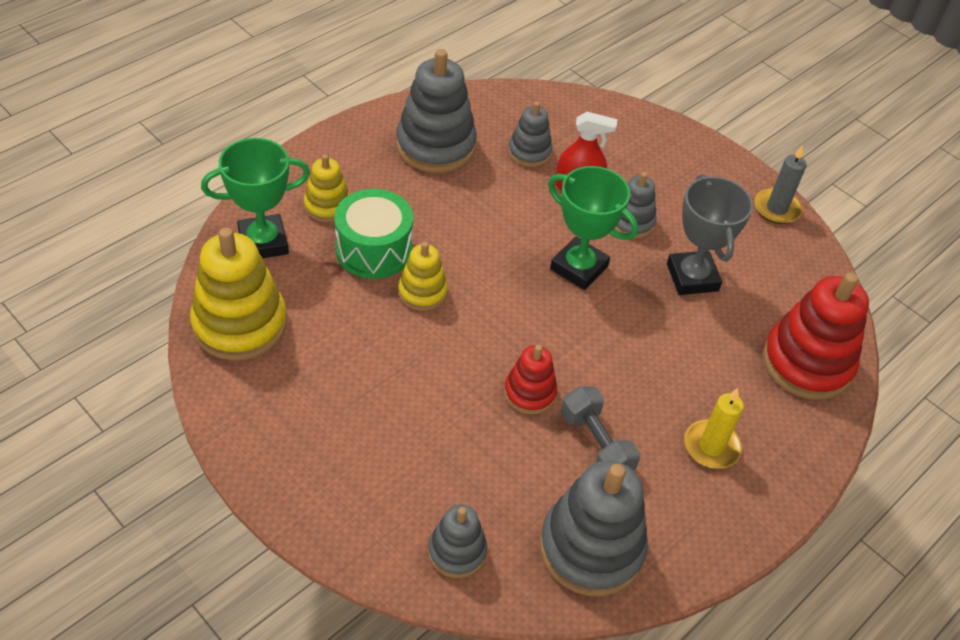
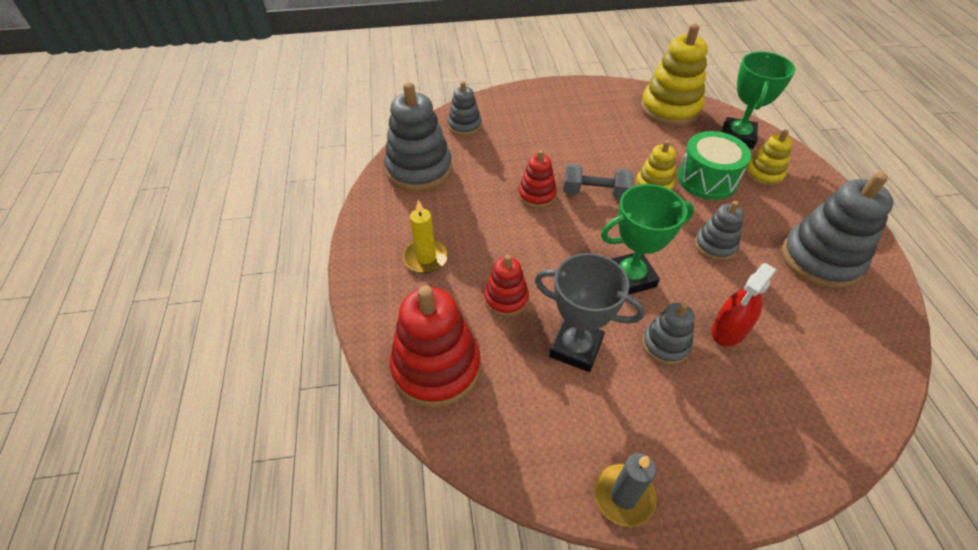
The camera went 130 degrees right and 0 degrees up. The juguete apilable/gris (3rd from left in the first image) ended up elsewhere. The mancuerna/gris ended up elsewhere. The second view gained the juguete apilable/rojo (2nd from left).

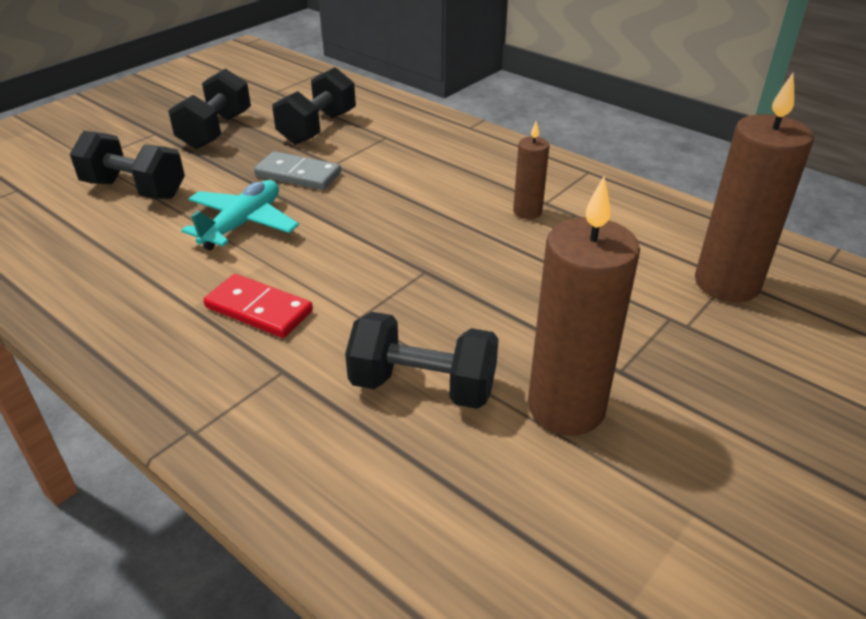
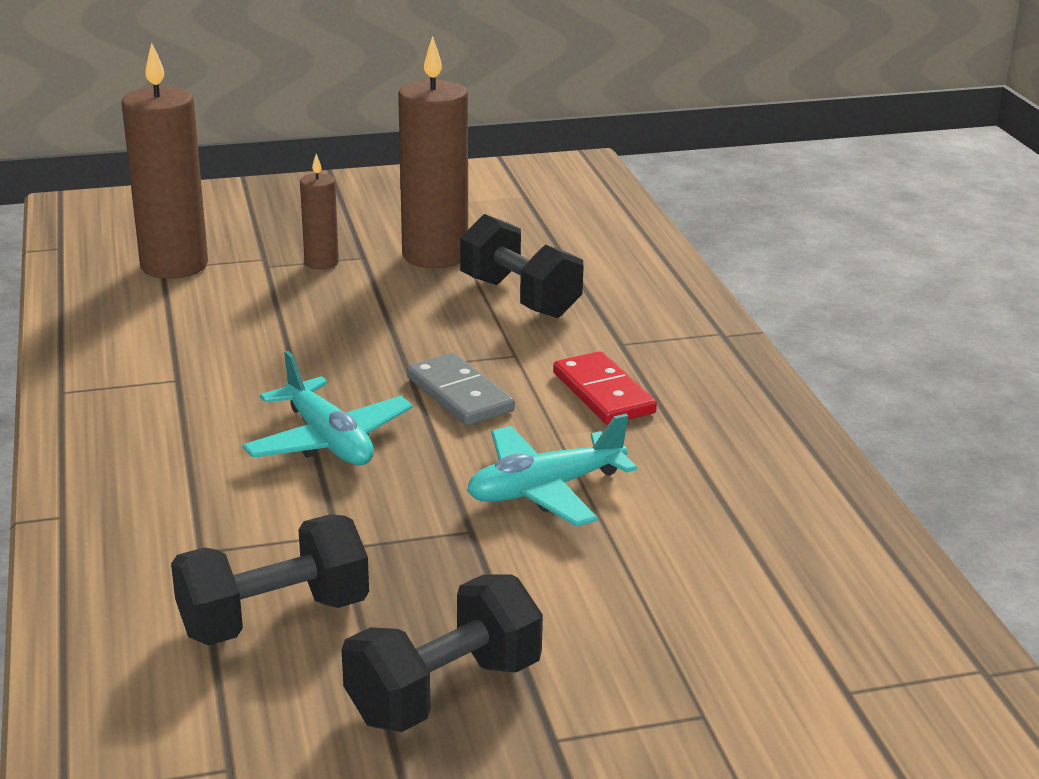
The camera went 145 degrees left and 10 degrees down. The second view lost the mancuerna/negro (1st from left). The ficha de dominó/gris ended up elsewhere. The vela/marrón (1st from left in the first image) ended up elsewhere. The second view gained the avión/turquesa (1st from left).

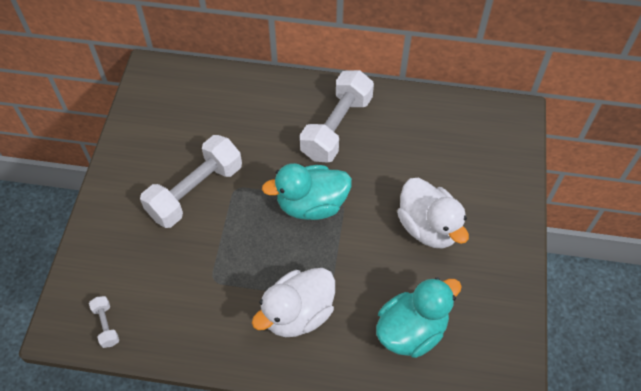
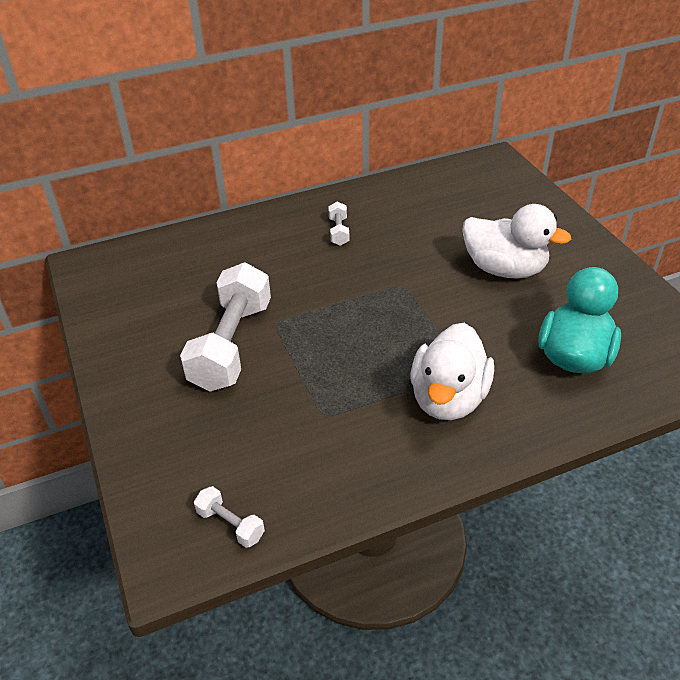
The camera went 30 degrees left and 15 degrees down. The second view lost the pato/turquesa (1st from left). The size of the mancuerna/blanco (3rd from left) changed by a factor of 0.43.

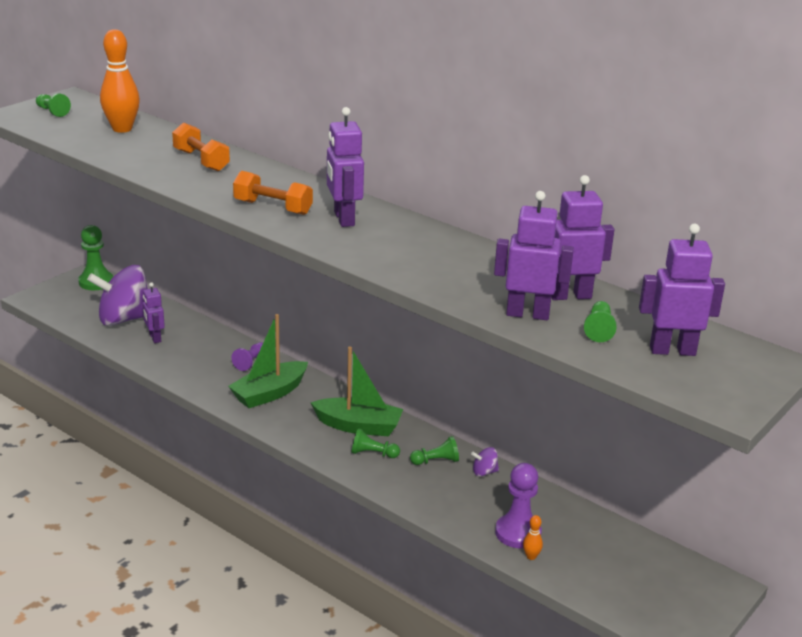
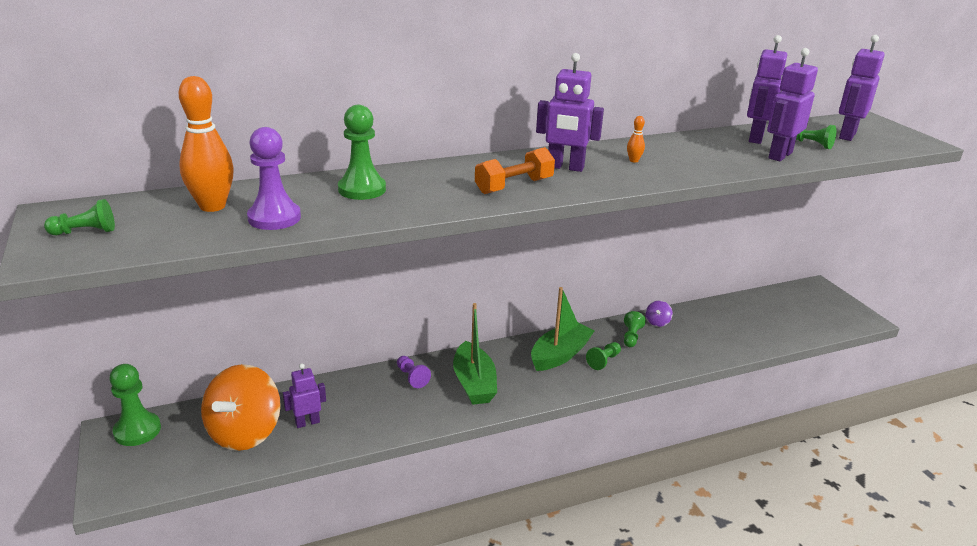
The camera went 60 degrees left and 0 degrees up. What was the peonza/morado (1st from left) turned into the peonza/naranja. The robot/morado (1st from left) ended up facing another way, 150 degrees clockwise from before. Where the mancuerna/naranja (1st from left) stood, the peón/verde (3rd from left) came to stand. The peón/morado (2nd from left in the first image) ended up elsewhere. The bolo/naranja (2nd from left) ended up elsewhere.

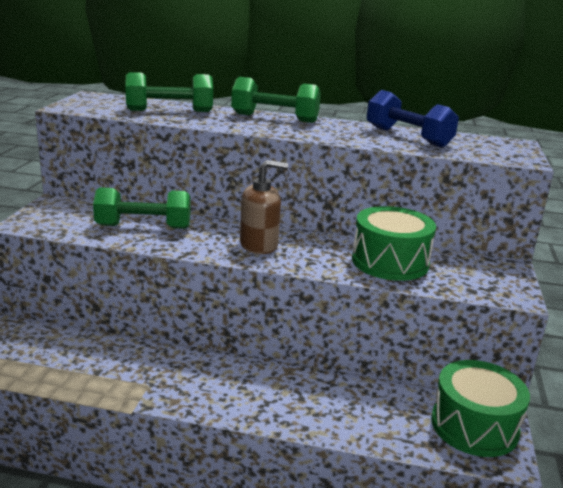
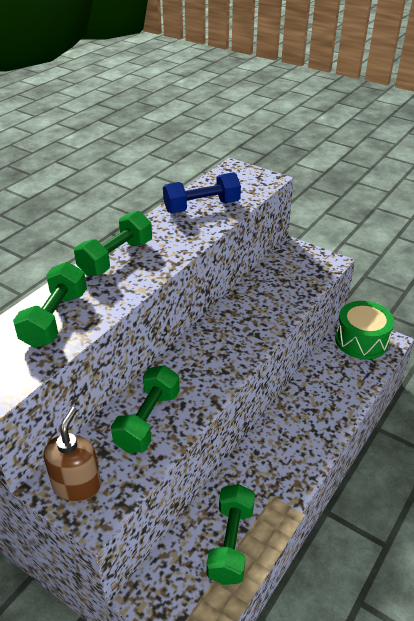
The camera went 65 degrees left and 15 degrees up. The dispensador de jabón/marrón ended up elsewhere. The second view lost the tambor/verde (1st from left). The second view gained the mancuerna/verde (4th from left).

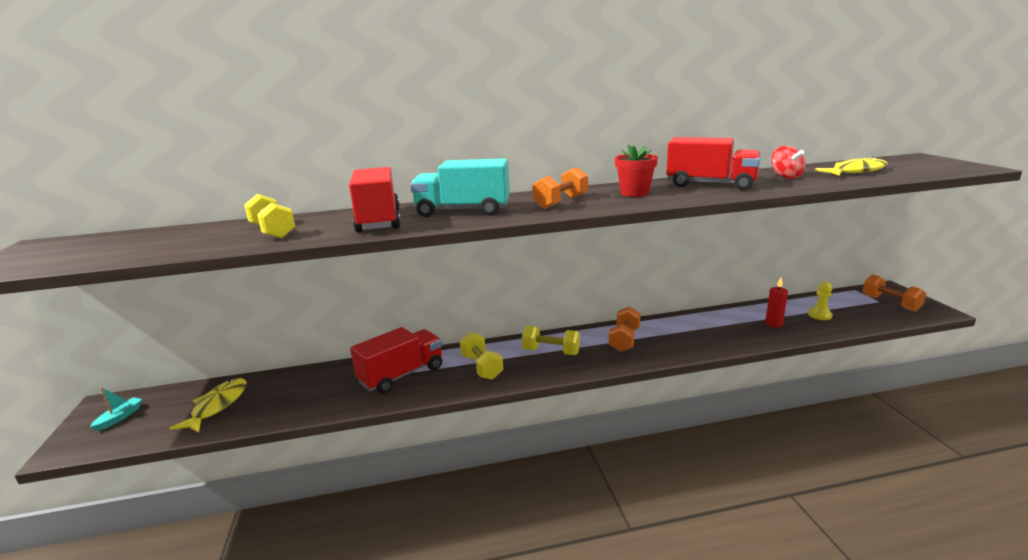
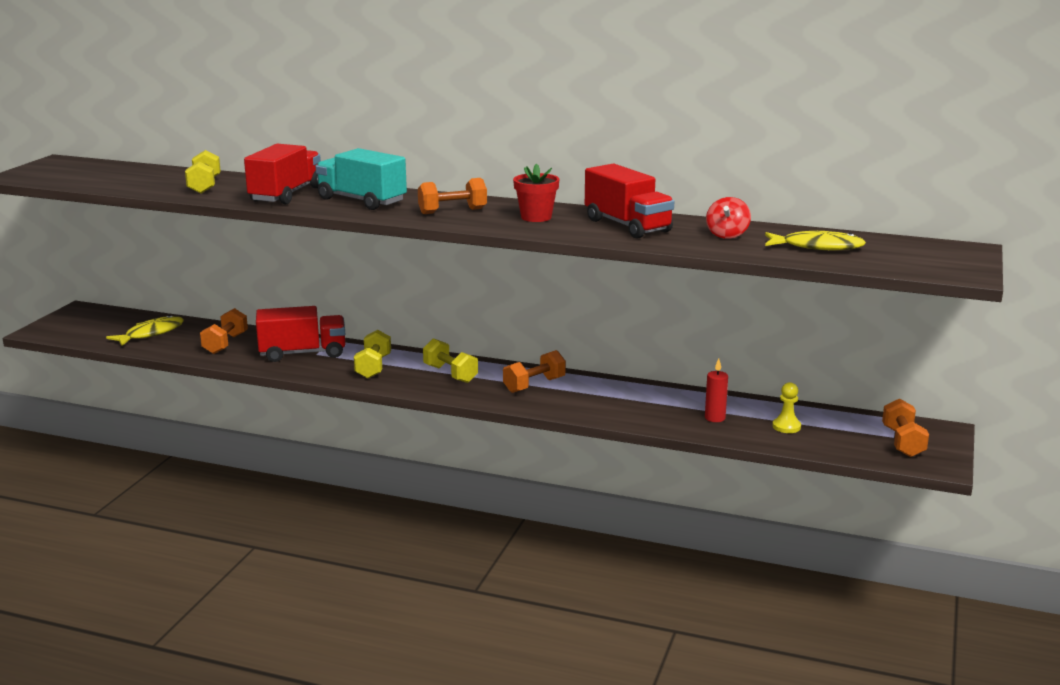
The camera went 30 degrees right and 0 degrees up. The second view lost the barco/turquesa. The second view gained the mancuerna/naranja (1st from left).

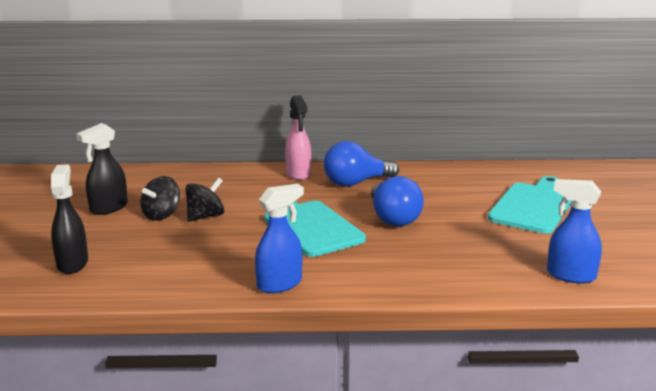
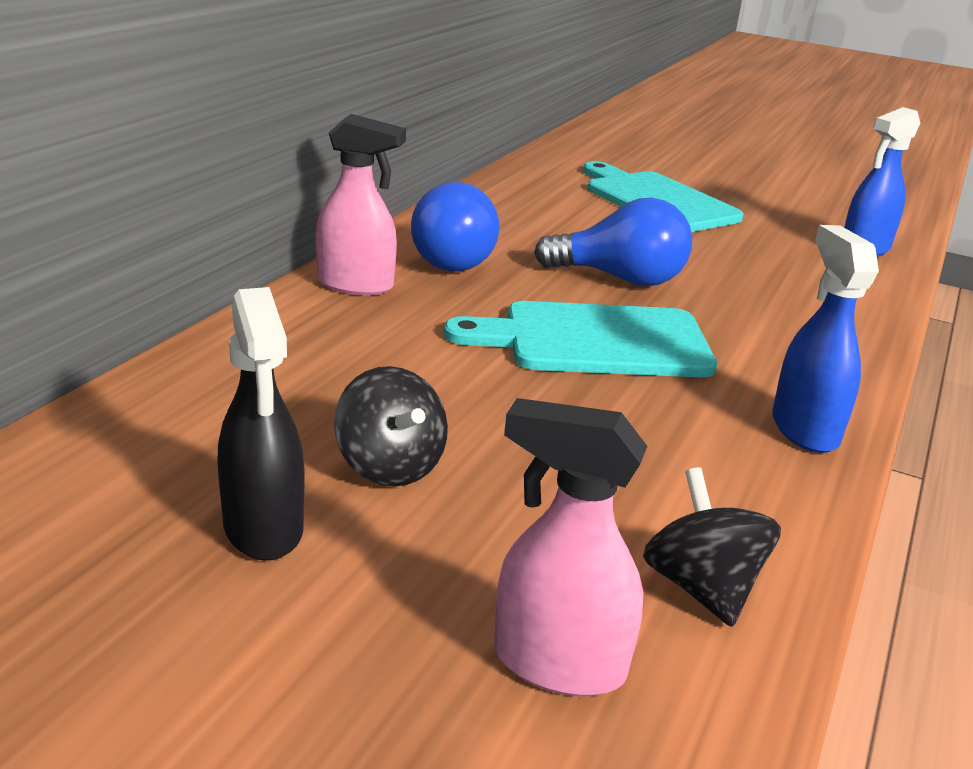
The camera went 65 degrees left and 5 degrees up. What was the pulverizador/negro (1st from left) turned into the pulverizador/rosa (2nd from left). The peonza/negro (2nd from left) ended up elsewhere.

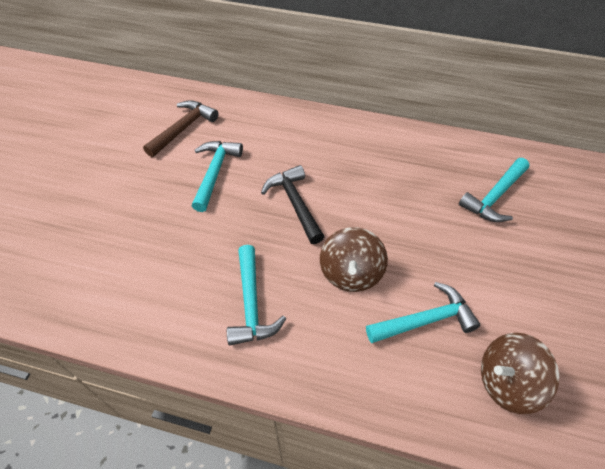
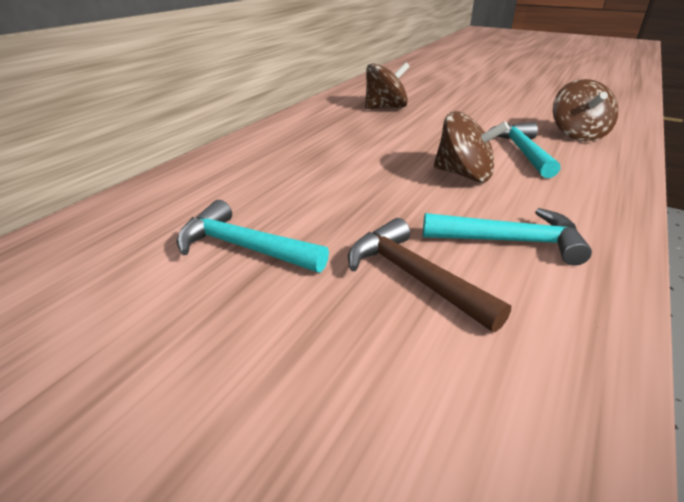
The camera went 75 degrees left and 20 degrees down. The martillo/marrón ended up elsewhere. The second view lost the martillo/negro. Where the martillo/turquesa (4th from left) stood, the peonza/marrón (1st from left) came to stand.

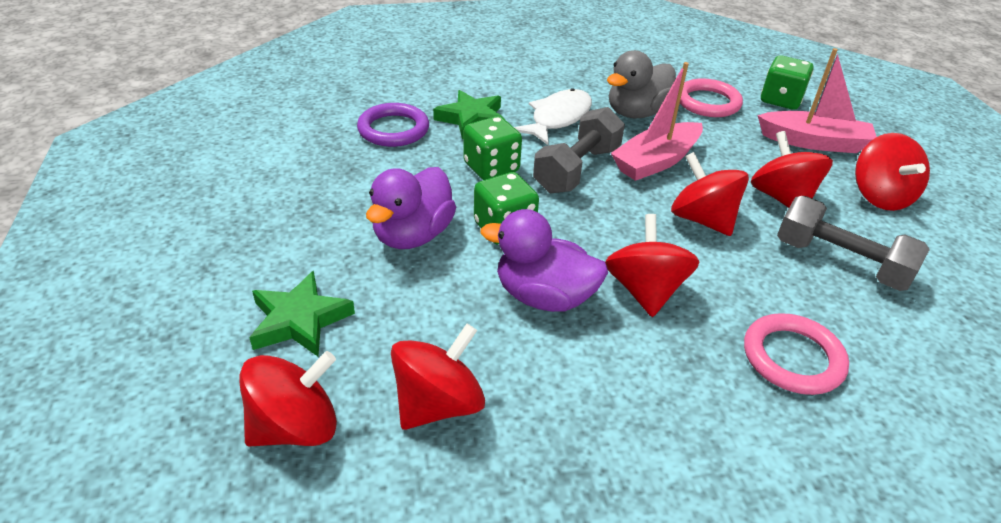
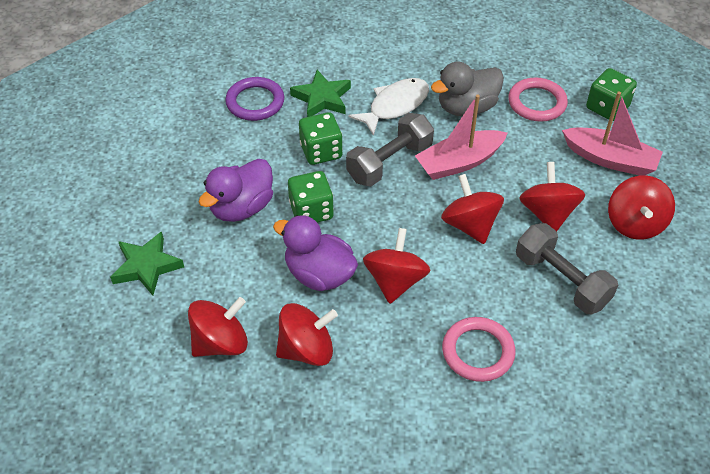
The camera went 15 degrees right and 10 degrees up. The peonza/rojo (1st from left in the first image) ended up elsewhere.

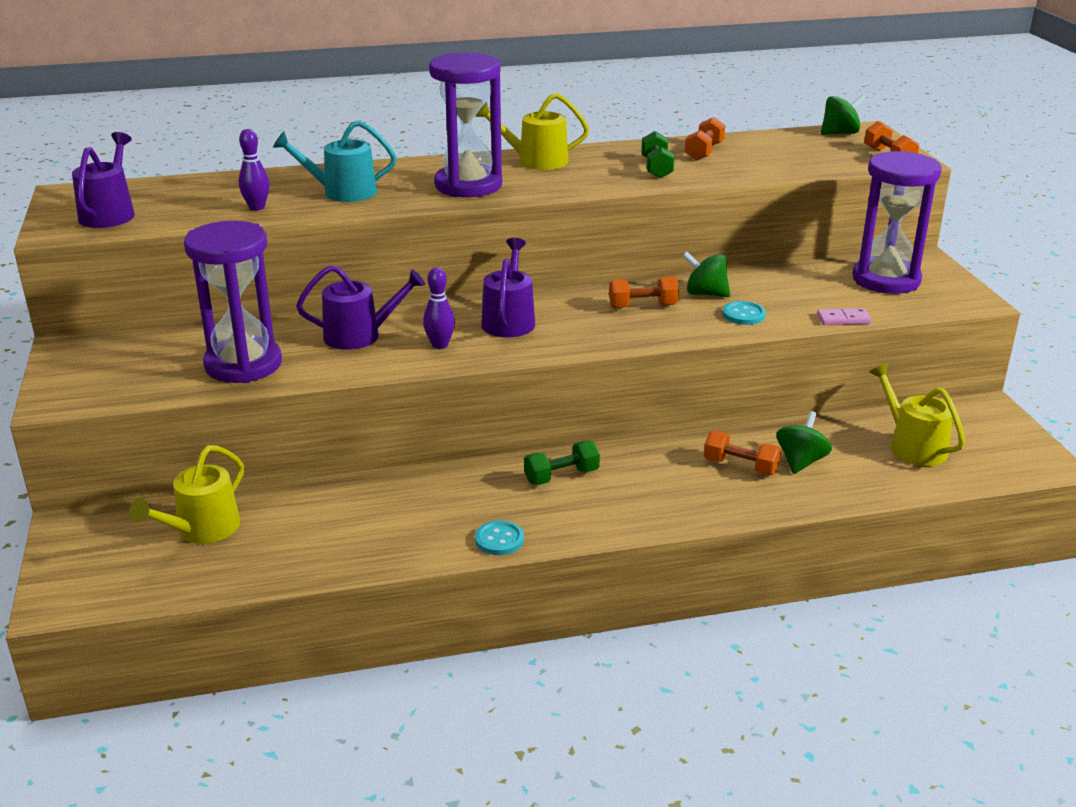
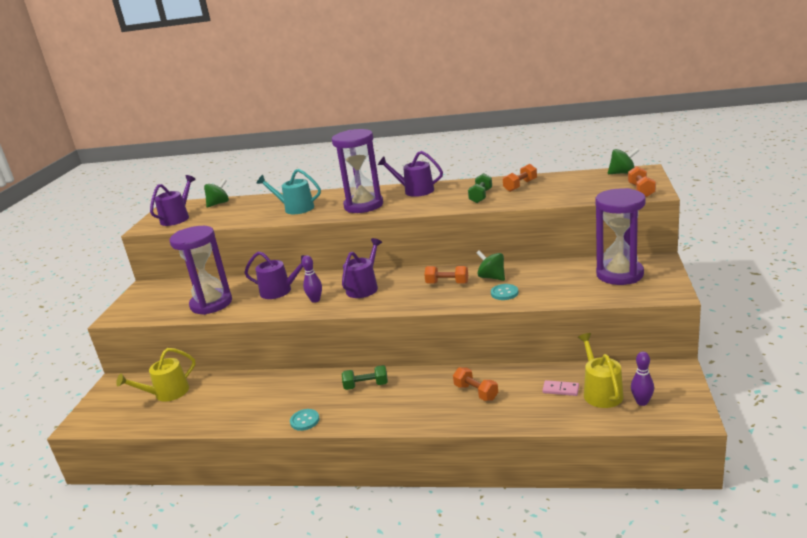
The camera went 25 degrees right and 5 degrees down. The bolo/morado (1st from left in the first image) ended up elsewhere. What was the regadera/amarillo (2nd from left) turned into the regadera/morado (4th from left). The peonza/verde (2nd from left in the first image) ended up elsewhere. The ficha de dominó/rosa ended up elsewhere.

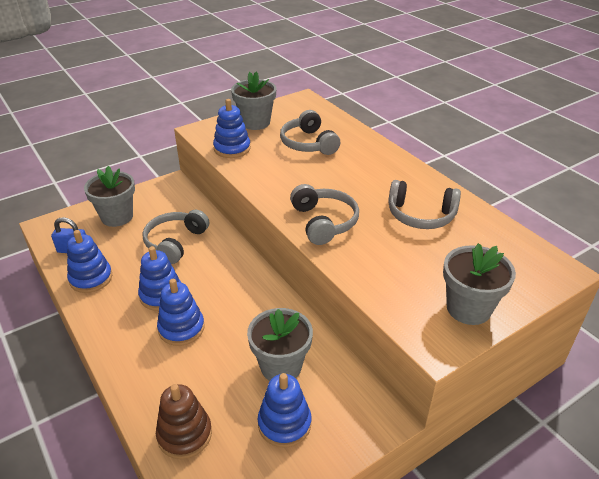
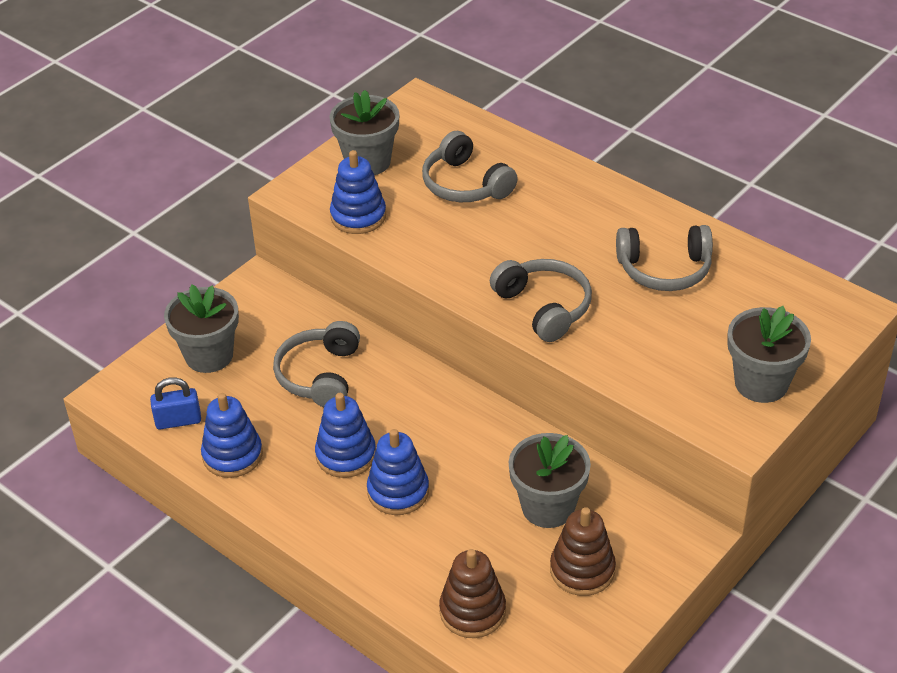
The camera went 15 degrees left and 5 degrees up. What was the juguete apilable/azul (5th from left) turned into the juguete apilable/marrón (2nd from left).

